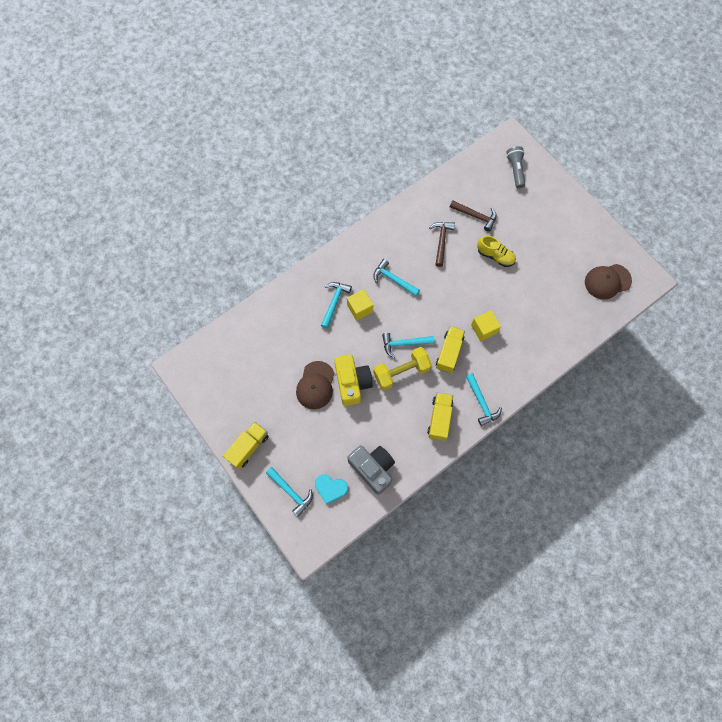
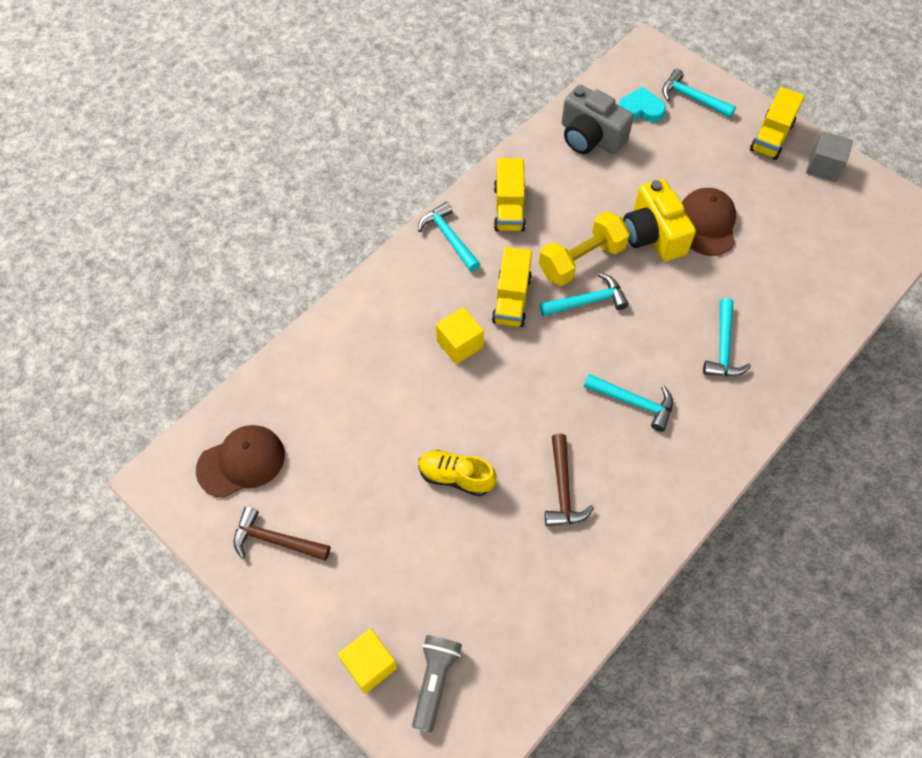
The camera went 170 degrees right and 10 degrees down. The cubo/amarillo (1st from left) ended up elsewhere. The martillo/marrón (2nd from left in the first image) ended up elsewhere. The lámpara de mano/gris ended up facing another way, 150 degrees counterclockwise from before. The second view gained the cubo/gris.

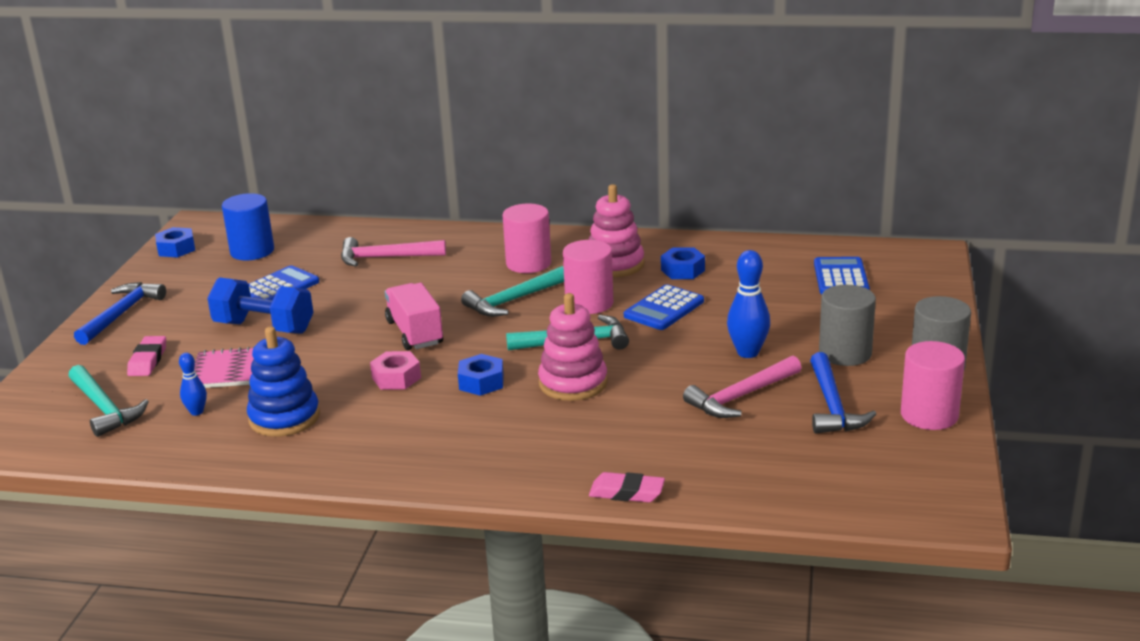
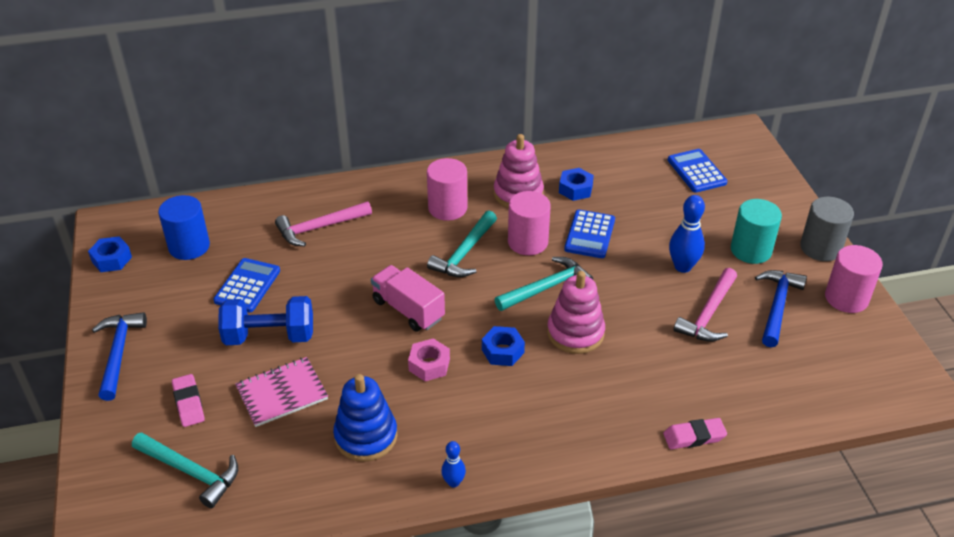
The camera went 25 degrees left and 15 degrees up. The bolo/azul (1st from left) ended up elsewhere. The martillo/azul (2nd from left) ended up facing another way, 135 degrees counterclockwise from before. What was the cilindro/gris (1st from left) turned into the cilindro/turquesa.

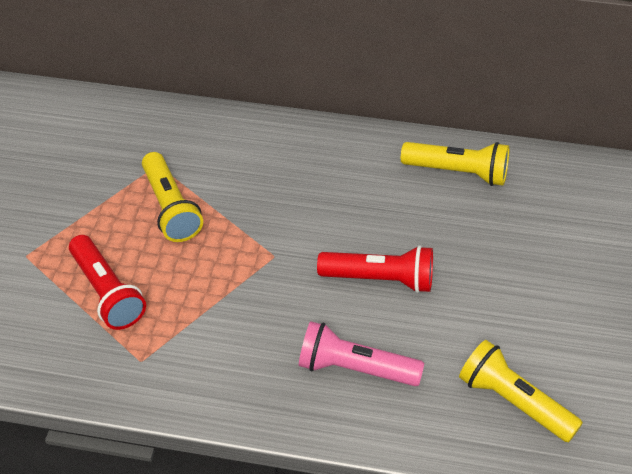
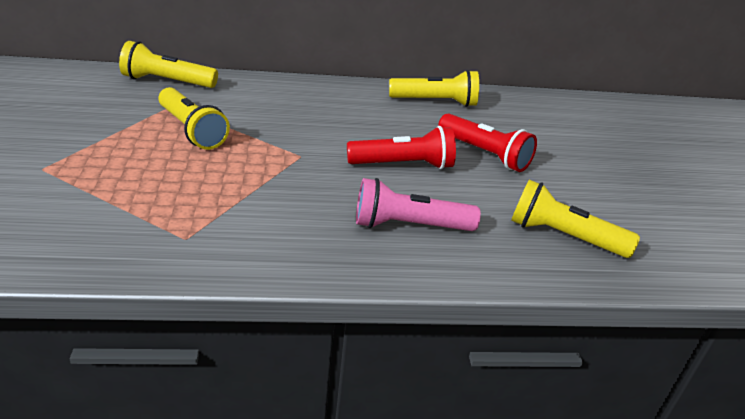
The camera went 20 degrees left and 15 degrees down. The lámpara de mano/rojo (1st from left in the first image) ended up elsewhere. The second view gained the lámpara de mano/amarillo (1st from left).

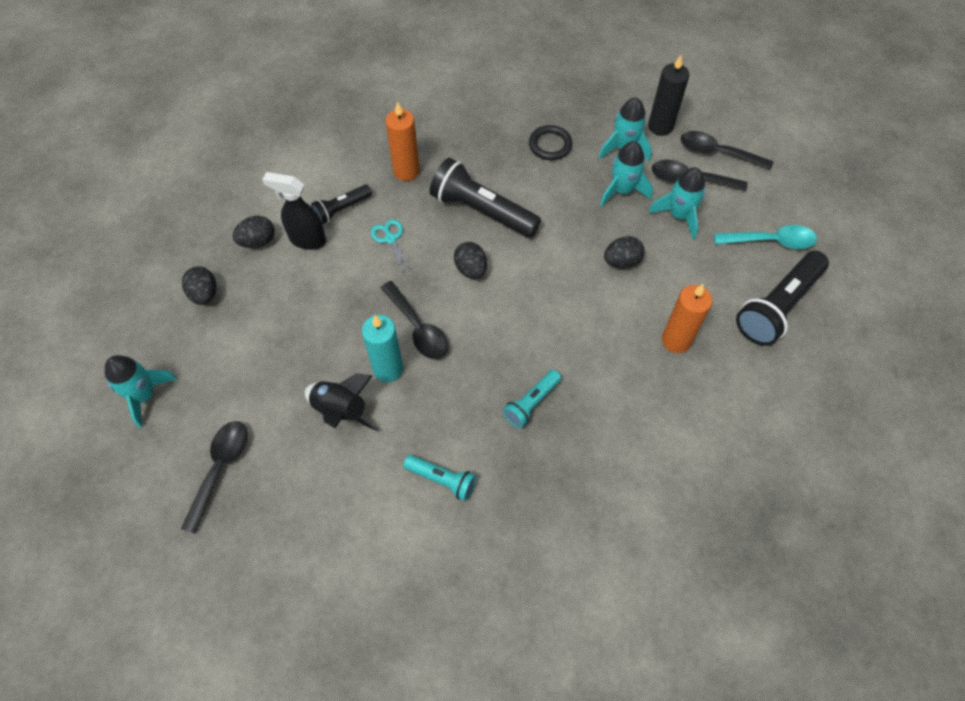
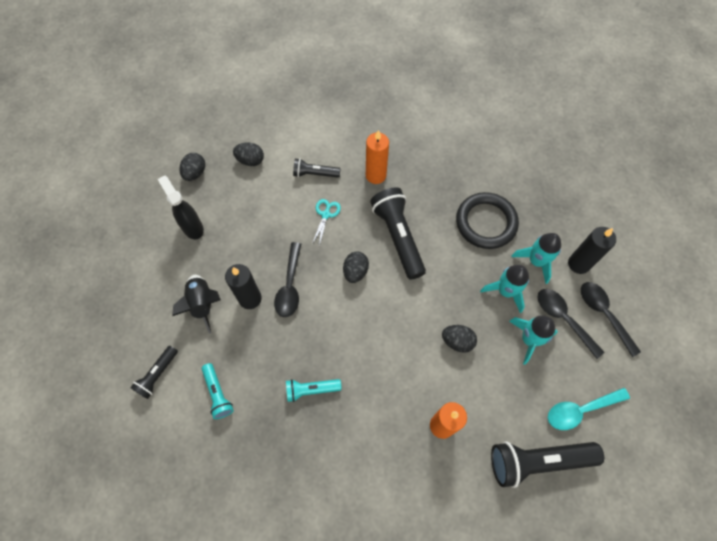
The camera went 40 degrees right and 5 degrees up. The second view lost the cohete/turquesa (1st from left). The second view lost the cuchara/negro (1st from left). The pulverizador/negro ended up elsewhere. What was the vela/turquesa turned into the vela/negro (1st from left). The size of the anillo/negro changed by a factor of 1.69. The cuchara/turquesa ended up facing another way, 120 degrees clockwise from before. The second view gained the lámpara de mano/negro (1st from left).

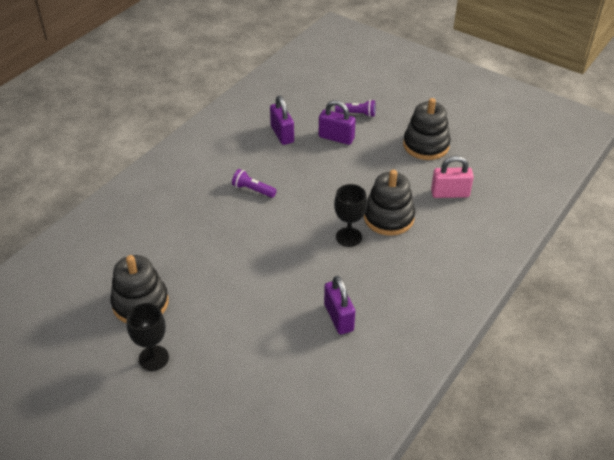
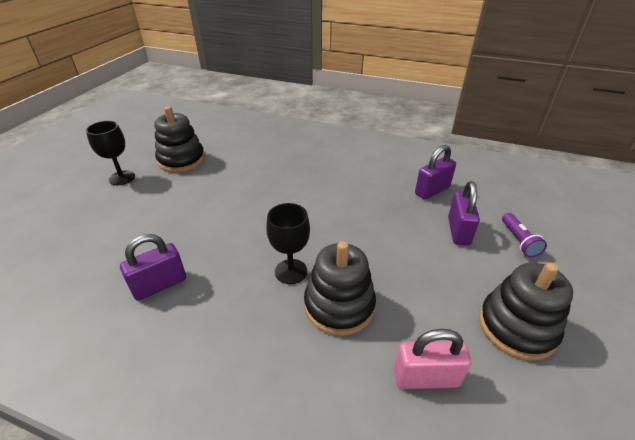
The camera went 75 degrees right and 5 degrees down. The second view lost the lámpara de mano/morado (1st from left). The candado/rosa ended up facing another way, 75 degrees counterclockwise from before.

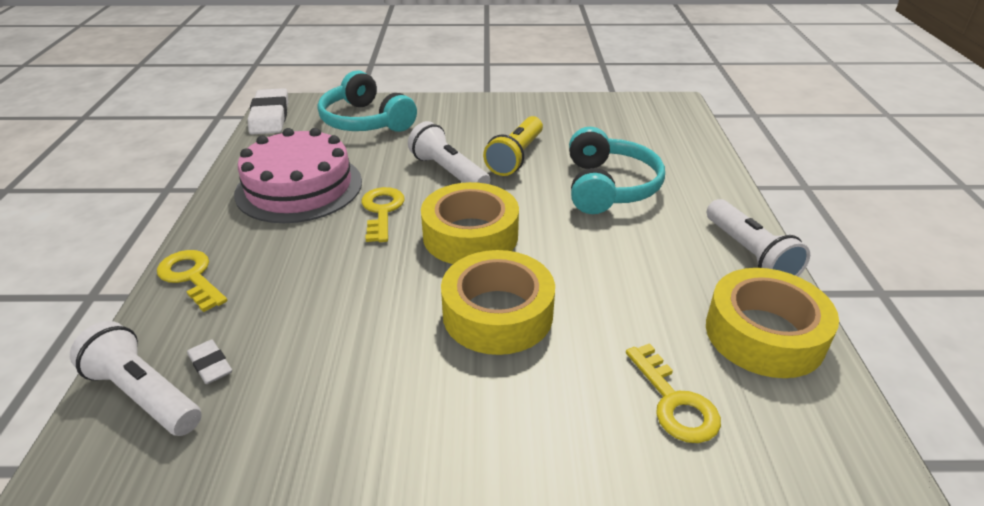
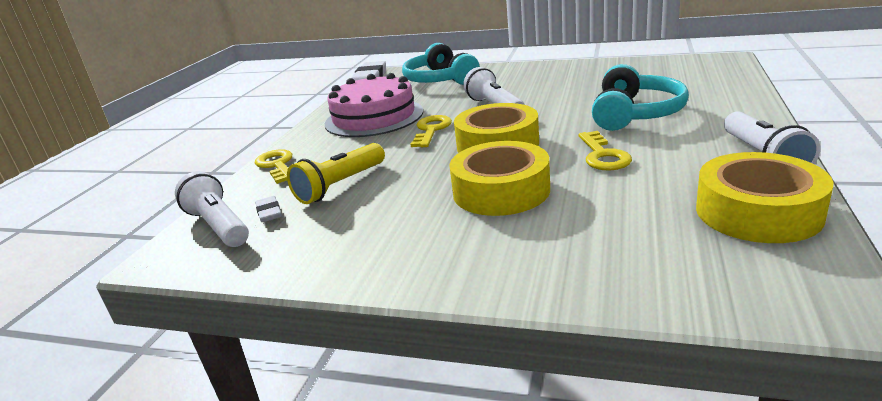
The camera went 20 degrees right and 10 degrees down. The lámpara de mano/amarillo ended up elsewhere. The llave/amarillo (3rd from left) ended up elsewhere.

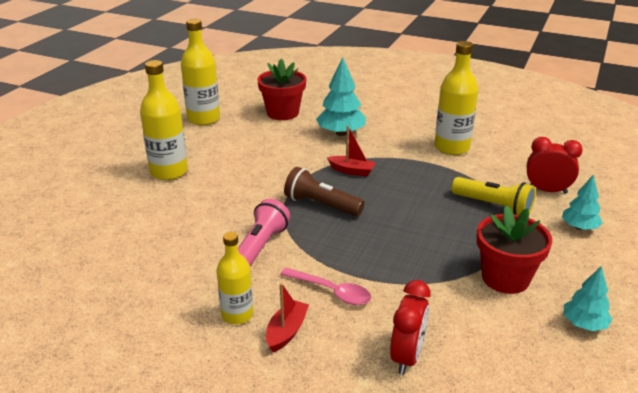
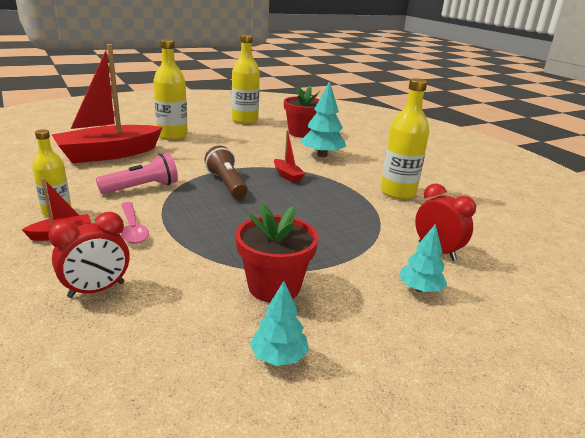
The camera went 35 degrees right and 5 degrees down. The second view lost the lámpara de mano/amarillo. The second view gained the barco/rojo (2nd from left).

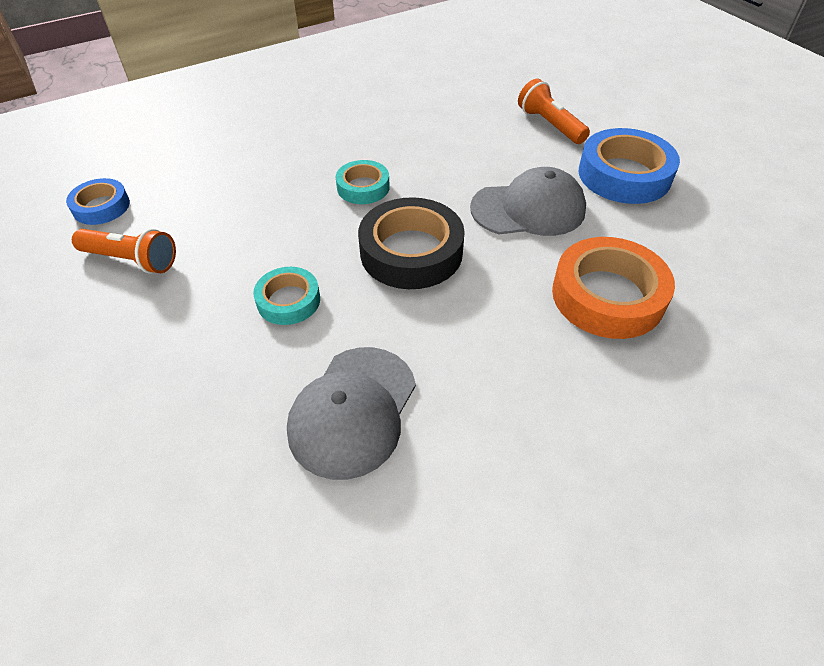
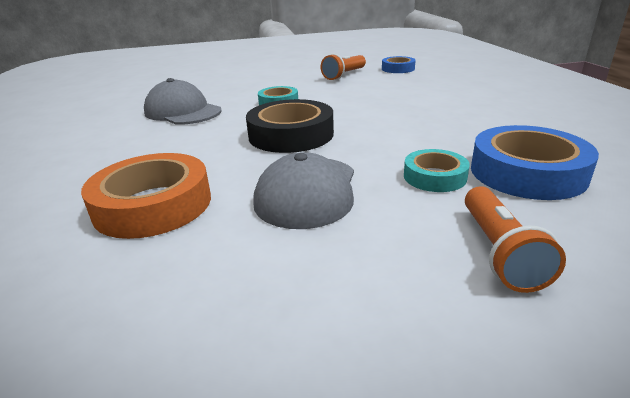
The camera went 110 degrees right and 20 degrees down. The cinta adhesiva/turquesa (2nd from left) ended up elsewhere. The lámpara de mano/naranja (2nd from left) ended up facing another way, 105 degrees clockwise from before. The cinta adhesiva/azul (2nd from left) ended up elsewhere.

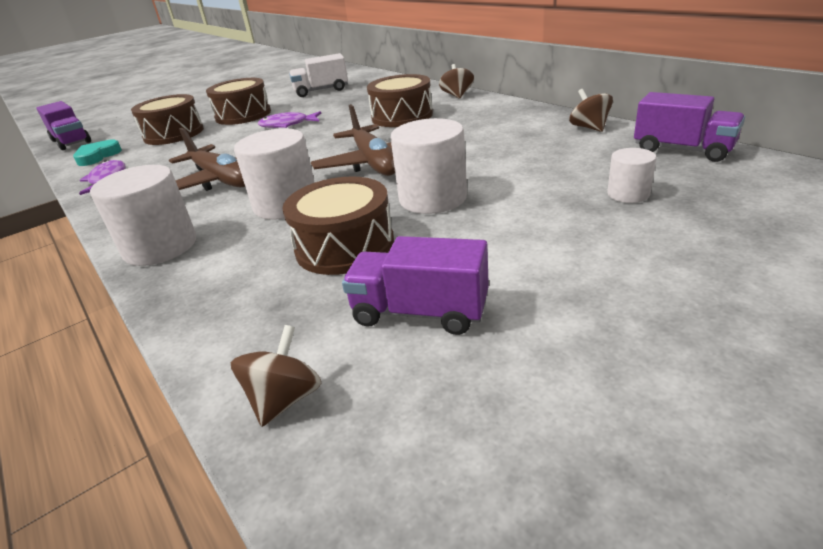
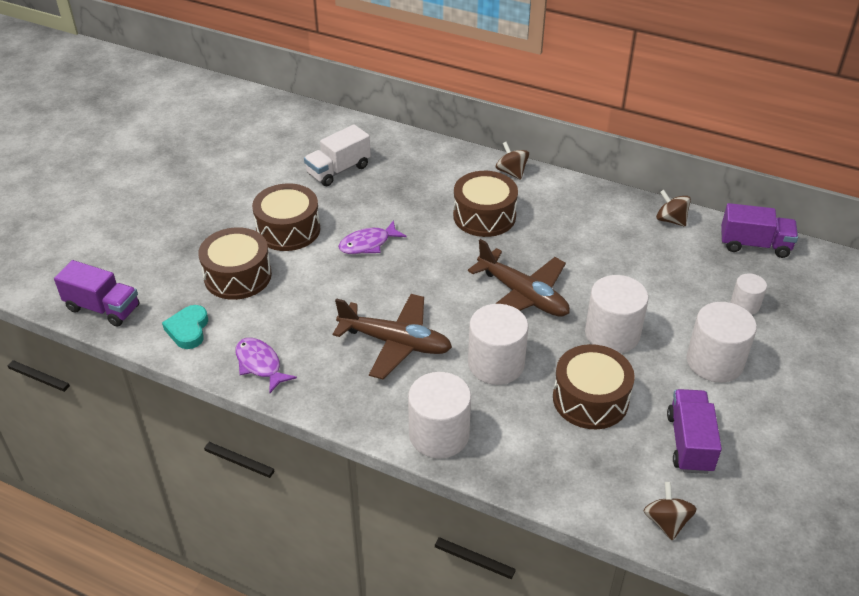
The camera went 30 degrees left and 10 degrees up. The camión/morado (2nd from left) ended up facing another way, 105 degrees clockwise from before. The second view gained the cilindro/blanco (4th from left).

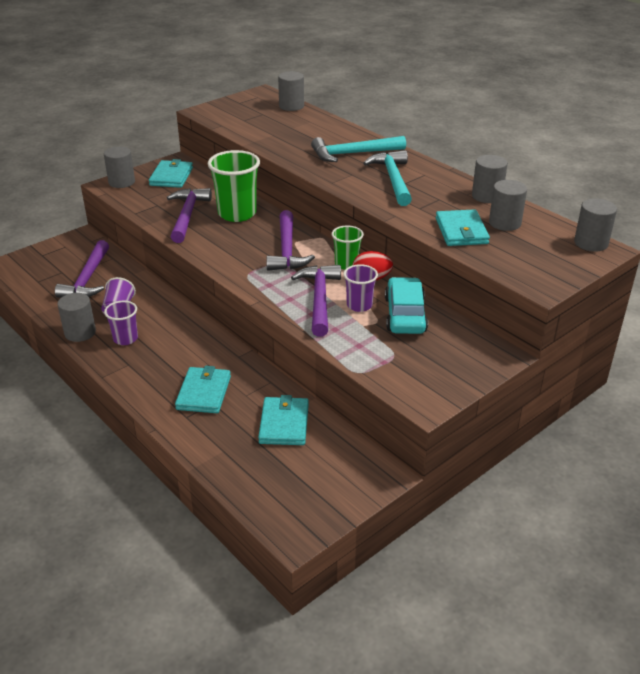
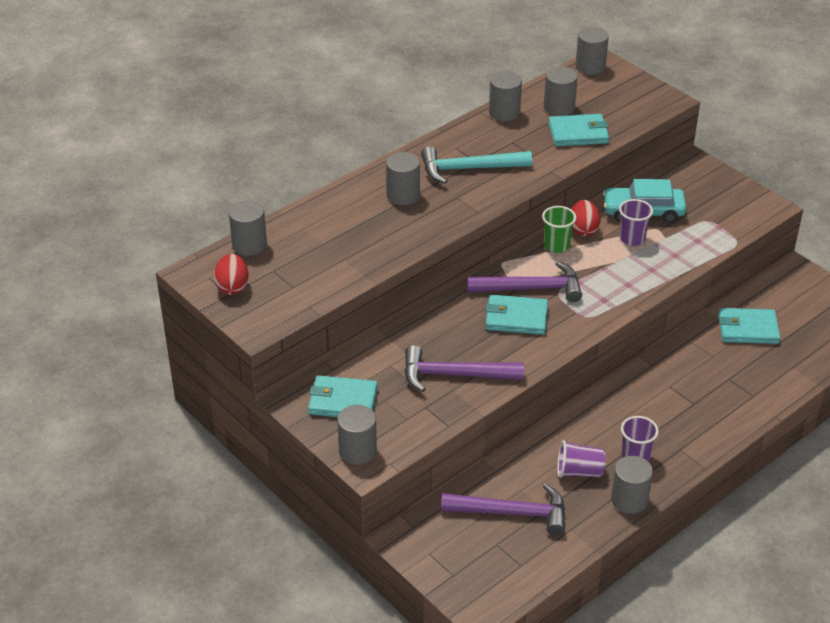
The camera went 90 degrees left and 5 degrees up. The cartera/turquesa (2nd from left) ended up elsewhere. The second view lost the vaso/verde (1st from left). The second view lost the martillo/morado (4th from left). Where the martillo/turquesa (1st from left) stood, the cilindro/gris (3rd from left) came to stand. The second view gained the huevo/rojo (1st from left).

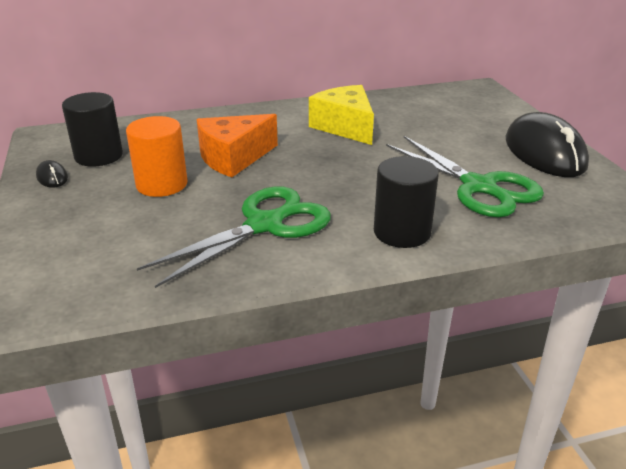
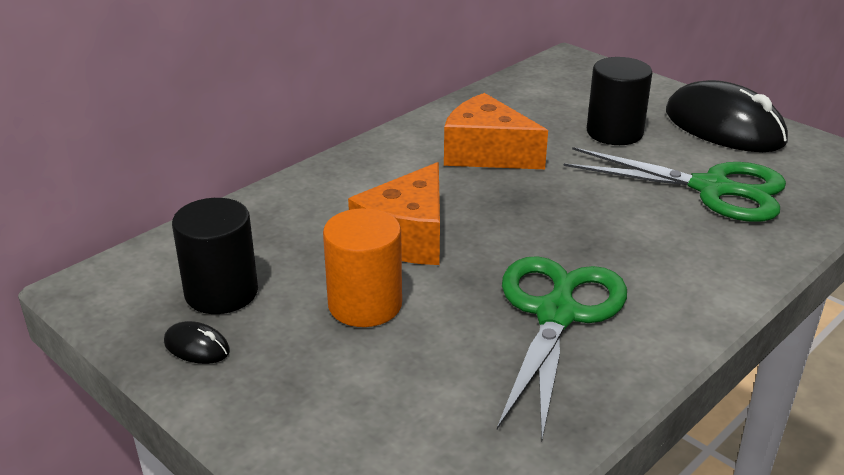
The camera went 30 degrees left and 0 degrees up. What was the queso/amarillo turned into the queso/naranja (2nd from left). The cilindro/negro (2nd from left) ended up elsewhere.

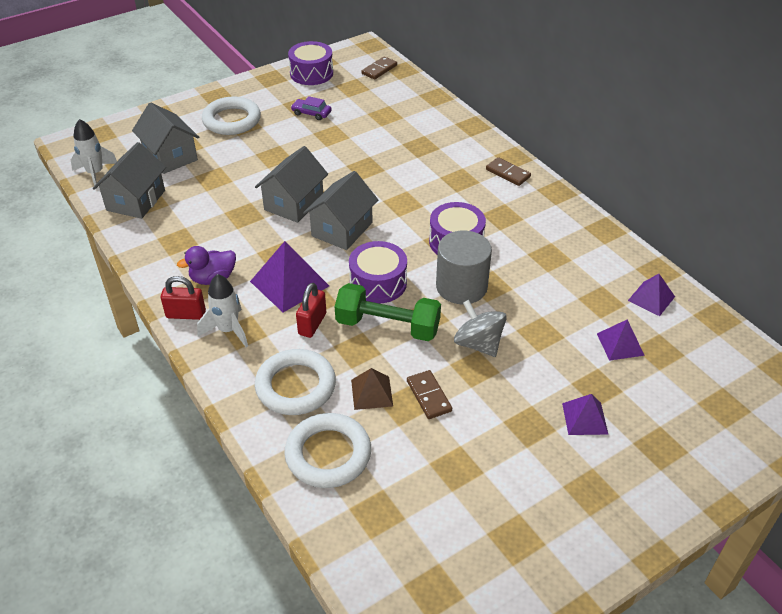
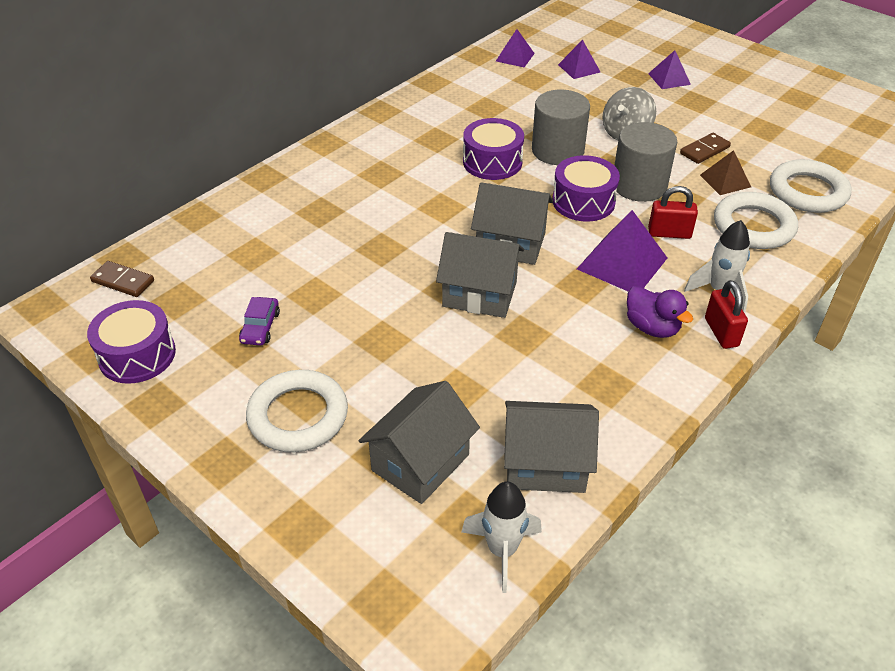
The camera went 105 degrees left and 0 degrees up. Where the mancuerna/verde stood, the cilindro/gris (2nd from left) came to stand. The second view lost the ficha de dominó/marrón (3rd from left).

